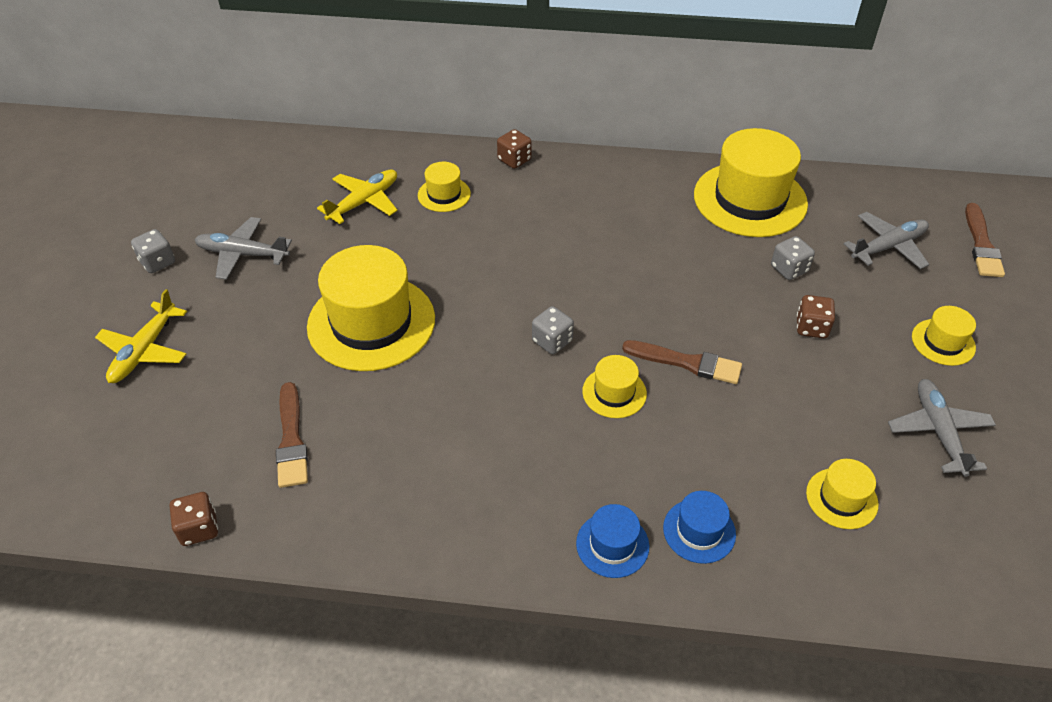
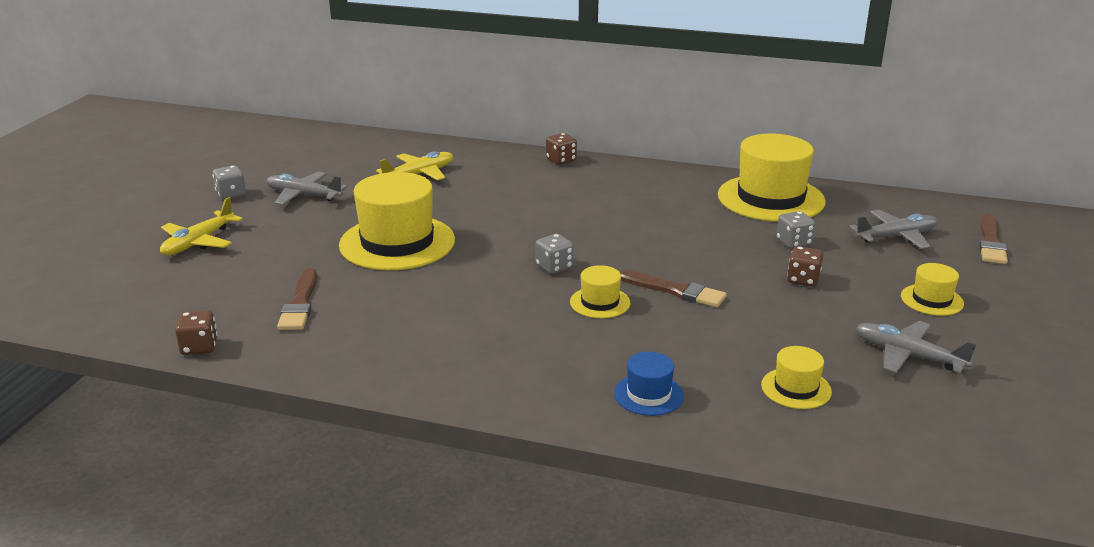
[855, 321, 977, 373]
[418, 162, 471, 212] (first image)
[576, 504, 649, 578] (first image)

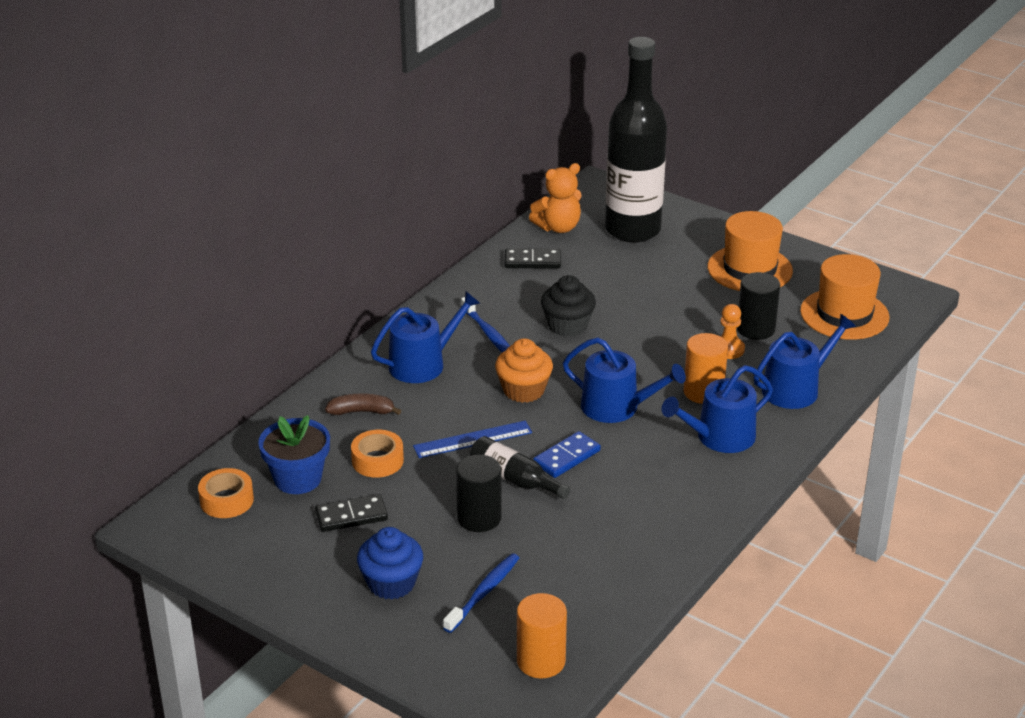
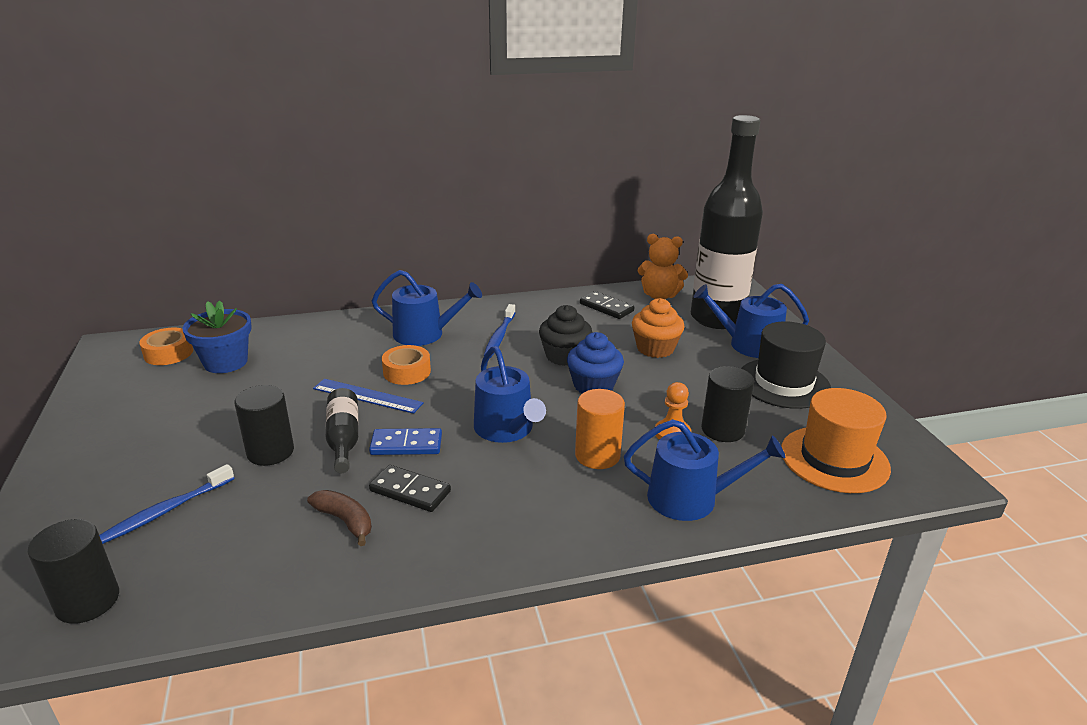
[28, 519, 119, 624]
[99, 464, 234, 544]
[307, 490, 372, 546]
[369, 465, 451, 512]
[382, 345, 431, 385]
[567, 332, 624, 393]
[632, 298, 685, 358]
[694, 284, 809, 358]
[741, 321, 831, 409]

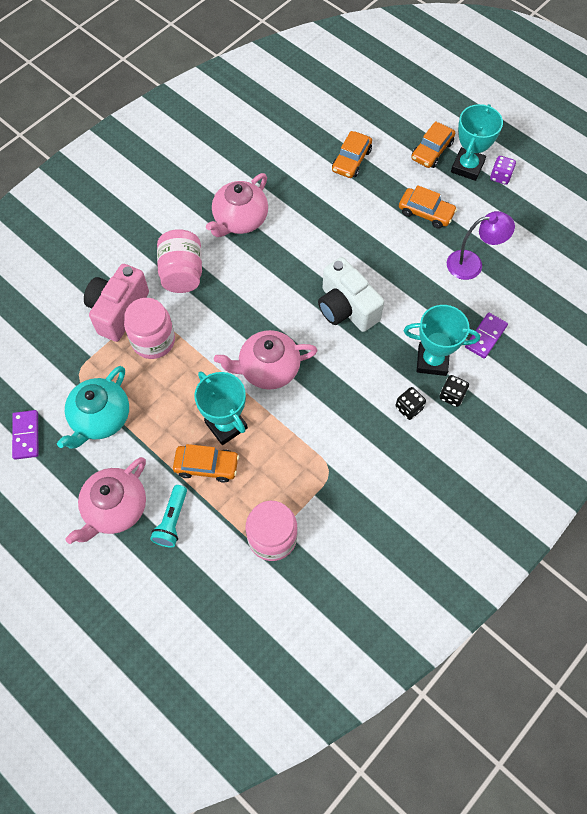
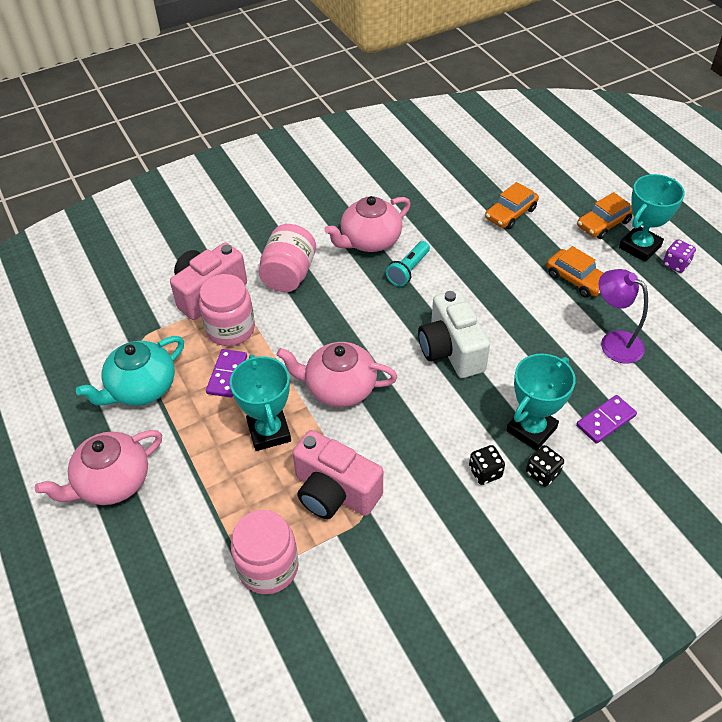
[206, 349, 247, 398]
[292, 430, 383, 519]
[386, 241, 430, 287]
[506, 354, 576, 451]
[599, 269, 648, 364]
[173, 444, 239, 483] (first image)

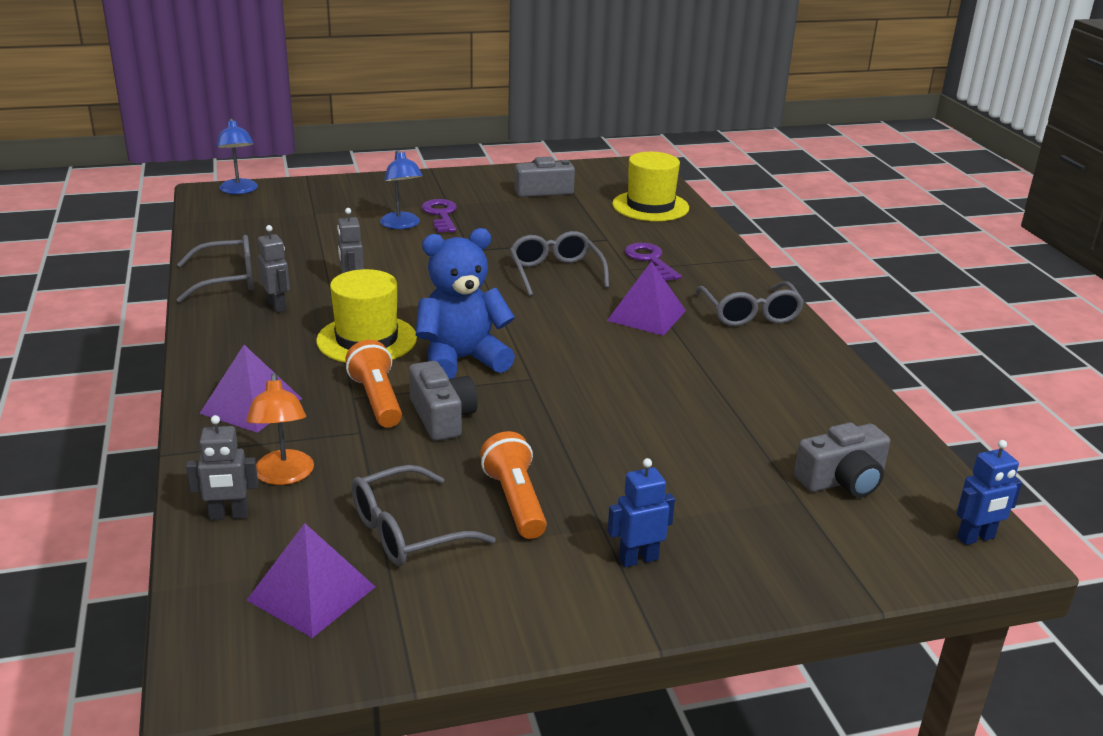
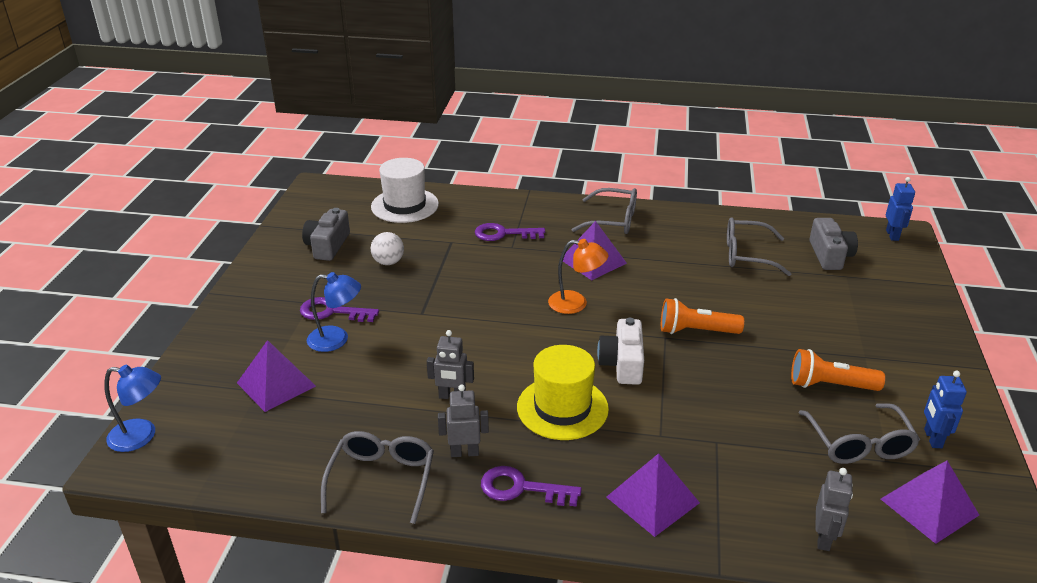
[237, 340, 316, 412]
[371, 158, 439, 223]
[371, 232, 404, 265]
[481, 466, 582, 507]
[548, 239, 609, 314]
[597, 318, 644, 385]
[661, 298, 744, 334]
[727, 217, 791, 276]
[924, 371, 967, 448]
[409, 361, 478, 441] (first image)

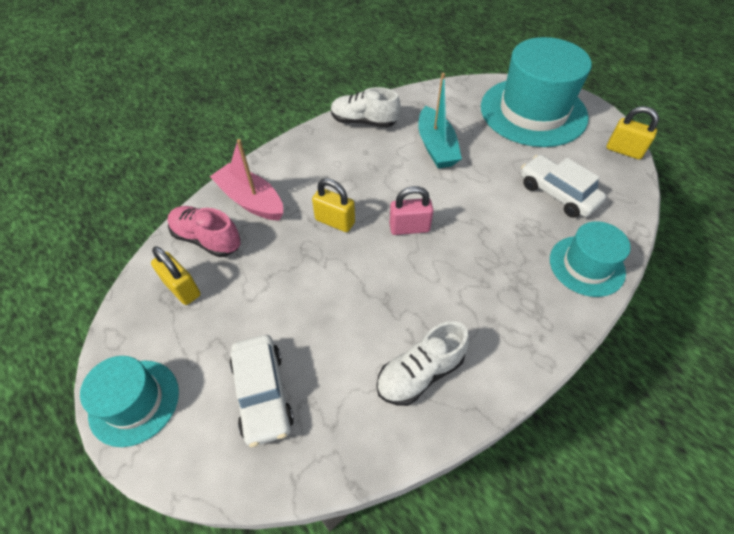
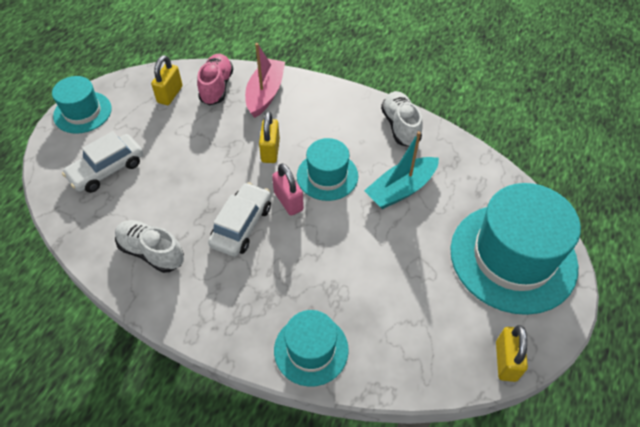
[208, 182, 271, 256]
[297, 138, 358, 201]

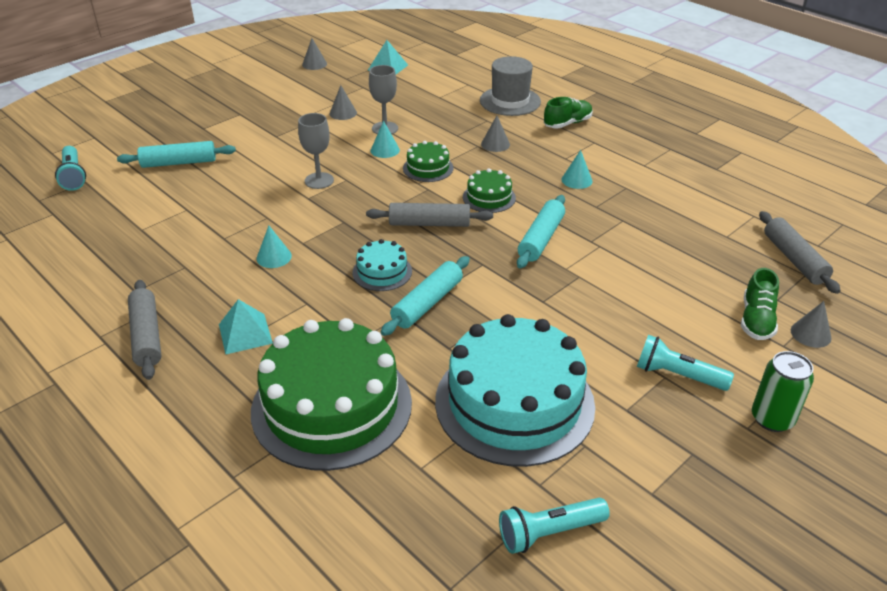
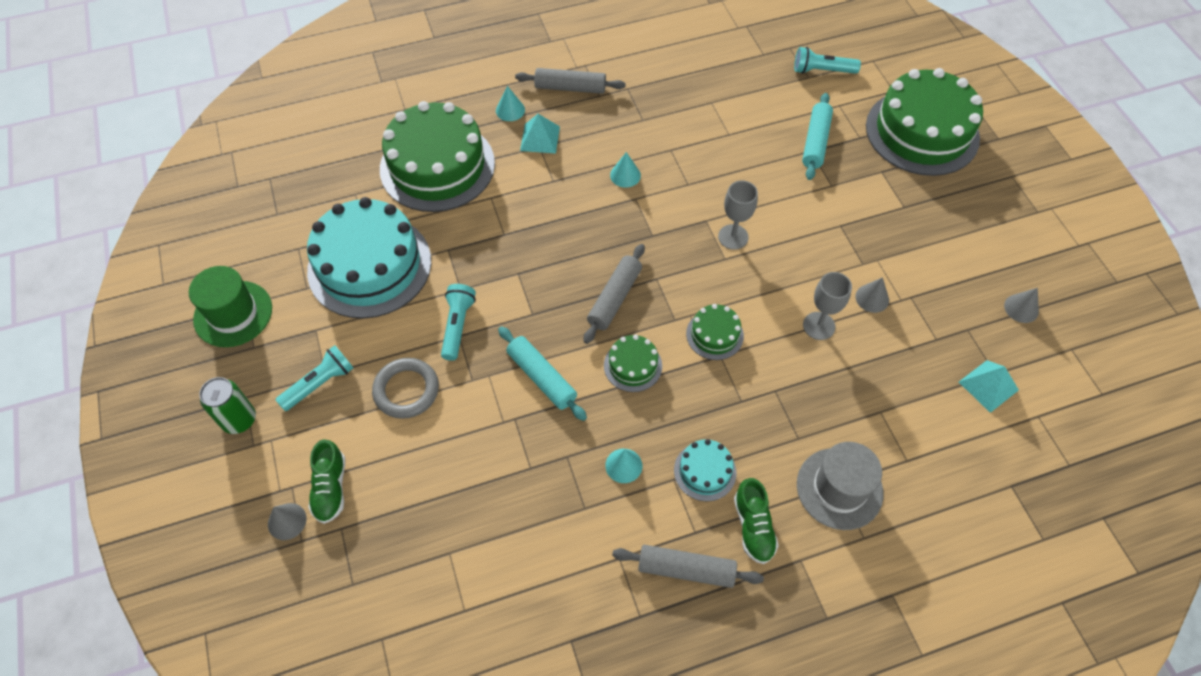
[189, 266, 272, 347]
[308, 439, 345, 524]
[372, 358, 439, 419]
[441, 284, 476, 361]
[496, 86, 525, 121]
[612, 545, 764, 588]
[674, 439, 736, 501]
[866, 68, 983, 176]
[381, 256, 470, 336] (first image)
[481, 116, 510, 152] (first image)

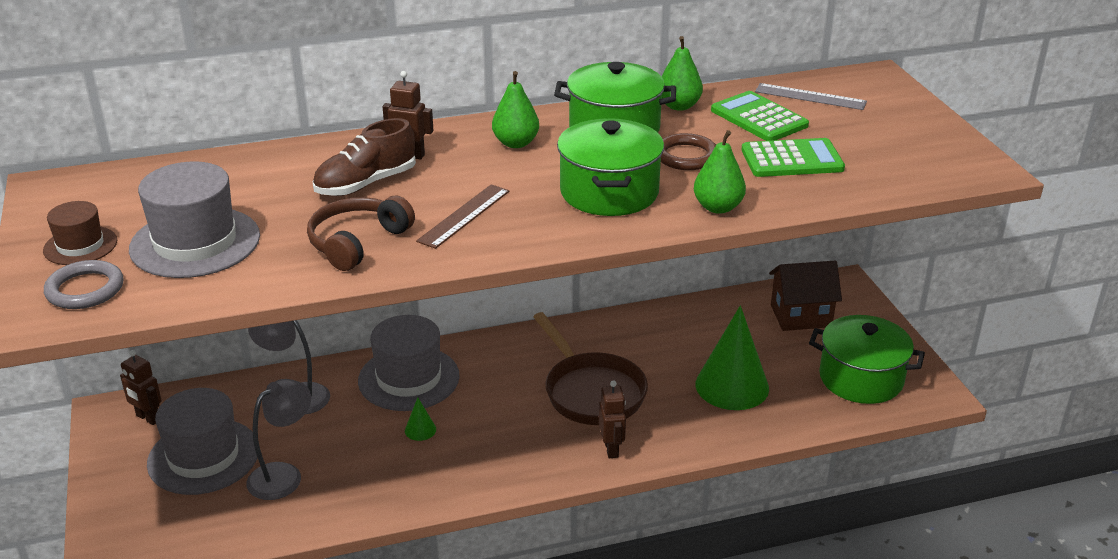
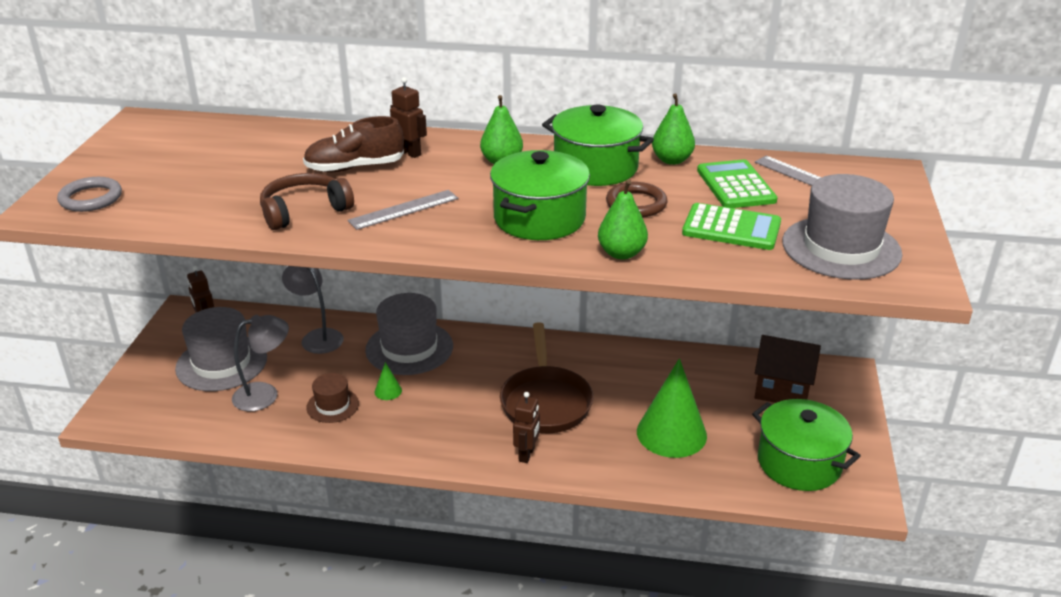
[306, 373, 359, 423]
[348, 190, 459, 230]
[782, 174, 902, 280]

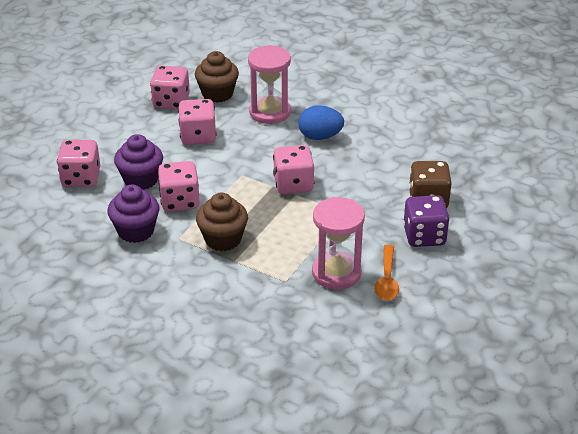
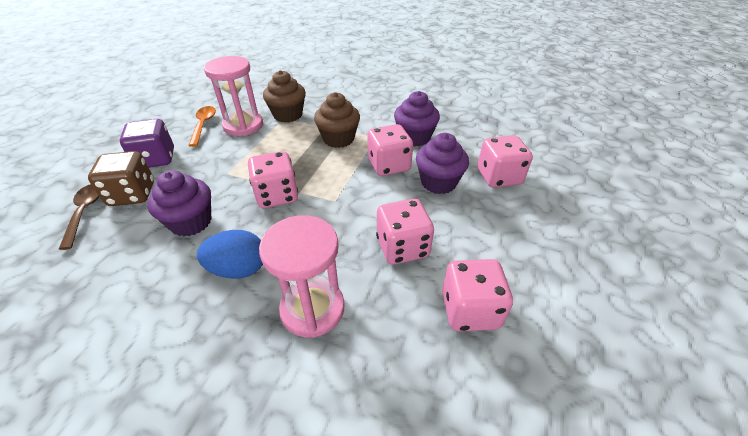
[59, 184, 99, 250]
[147, 170, 211, 237]
[263, 70, 306, 122]

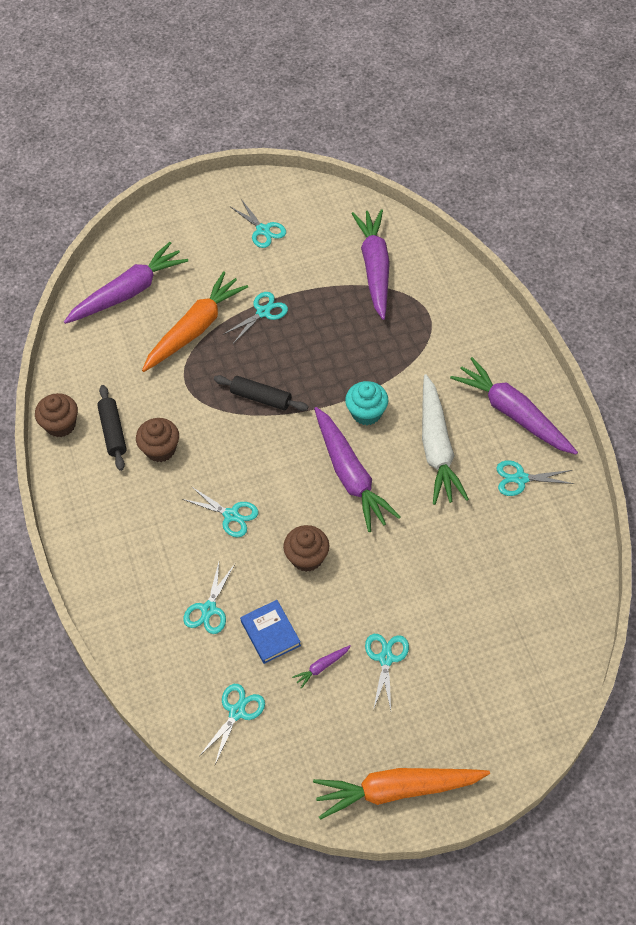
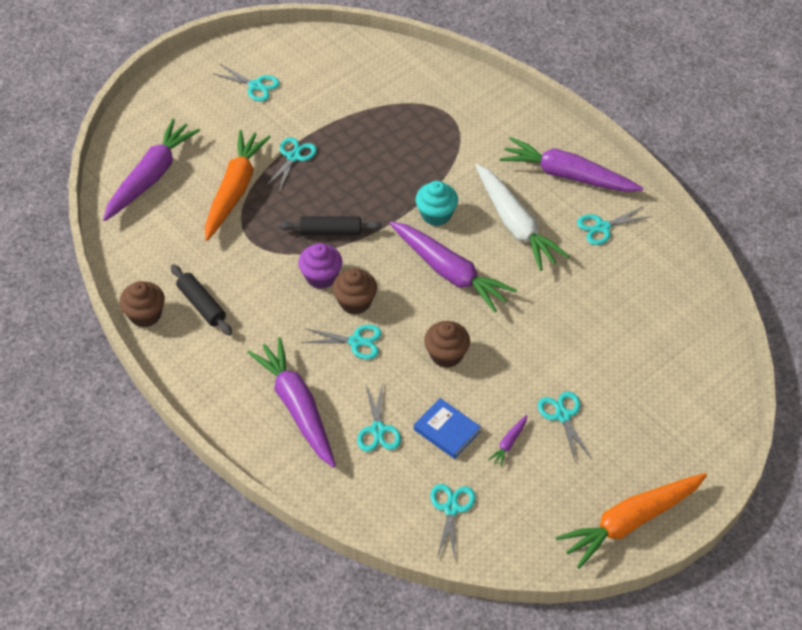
[247, 337, 336, 468]
[298, 243, 342, 289]
[332, 269, 377, 315]

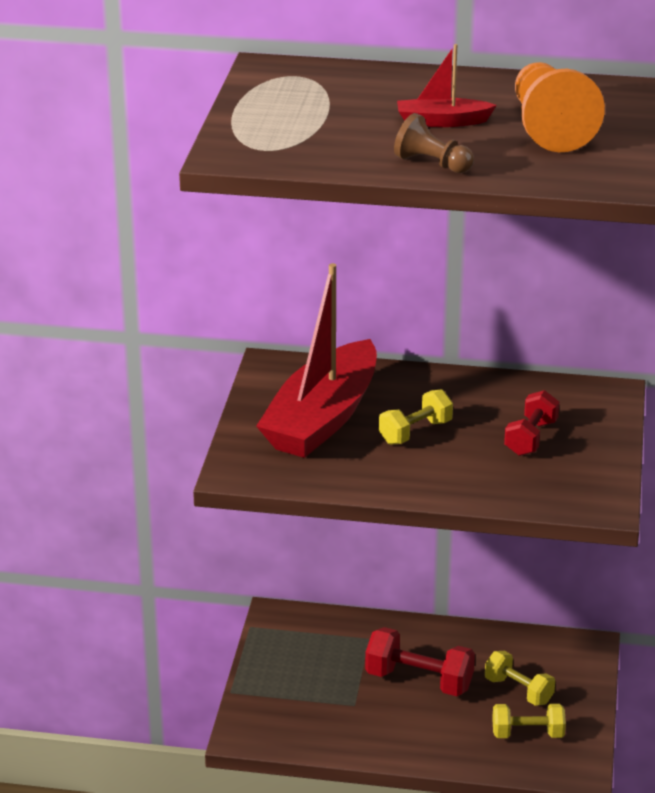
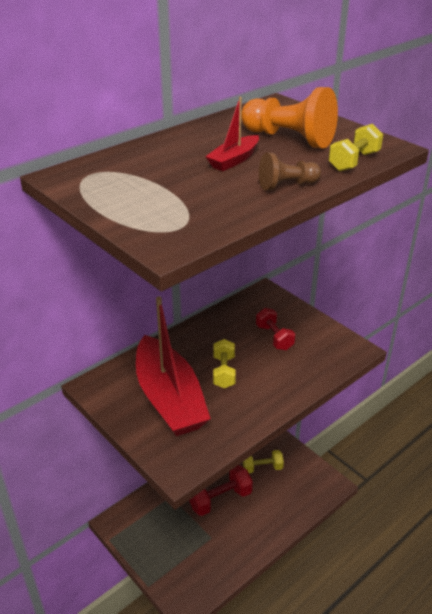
[329, 124, 383, 171]

